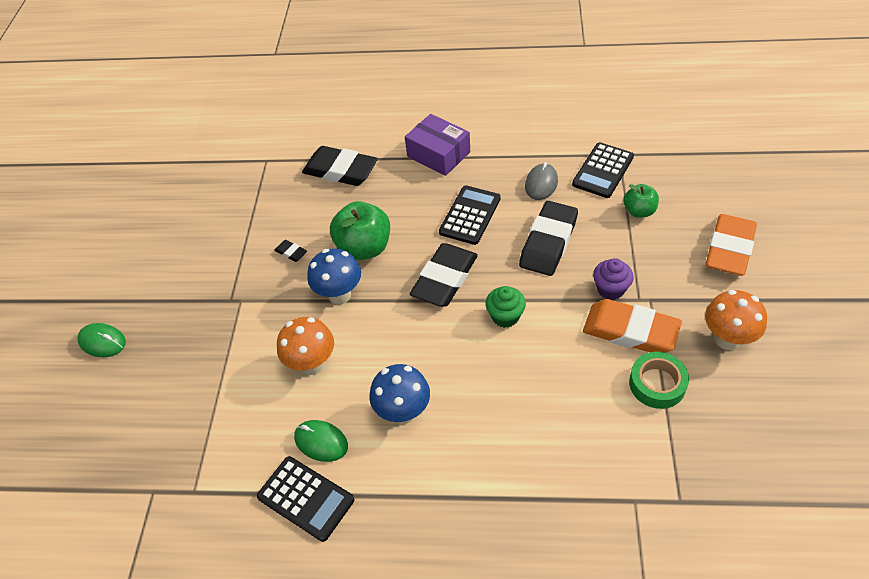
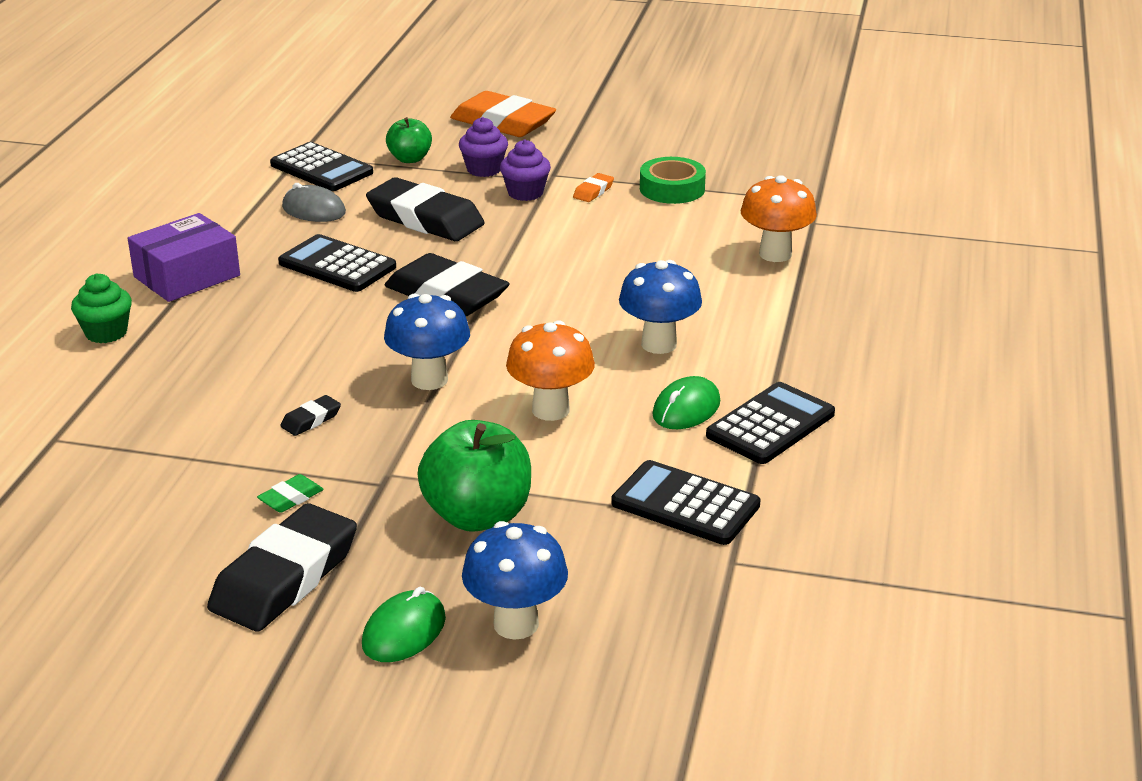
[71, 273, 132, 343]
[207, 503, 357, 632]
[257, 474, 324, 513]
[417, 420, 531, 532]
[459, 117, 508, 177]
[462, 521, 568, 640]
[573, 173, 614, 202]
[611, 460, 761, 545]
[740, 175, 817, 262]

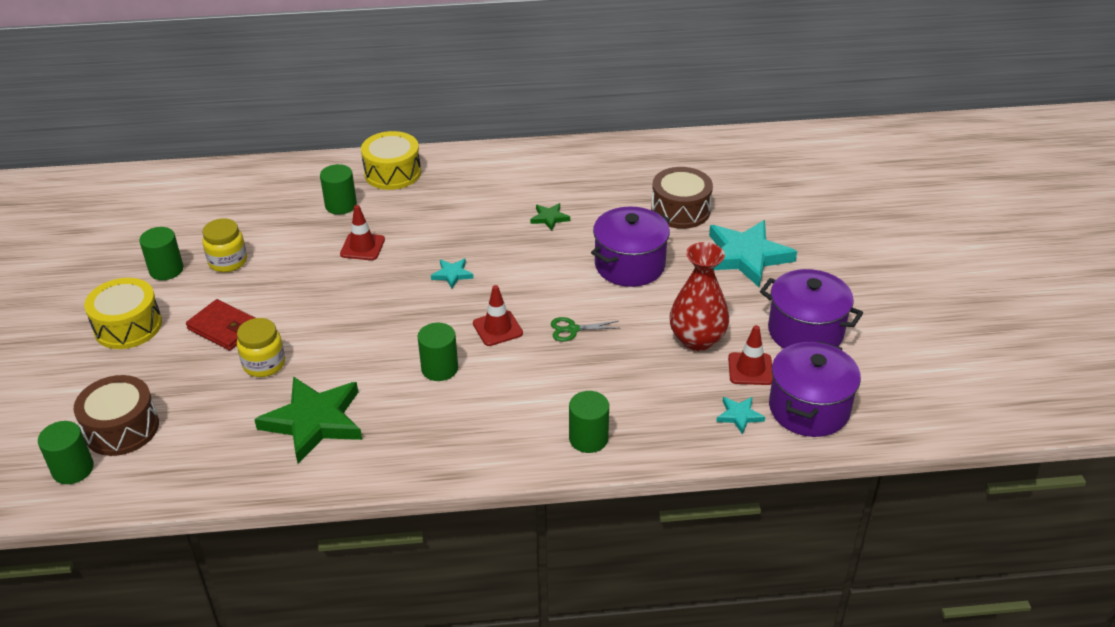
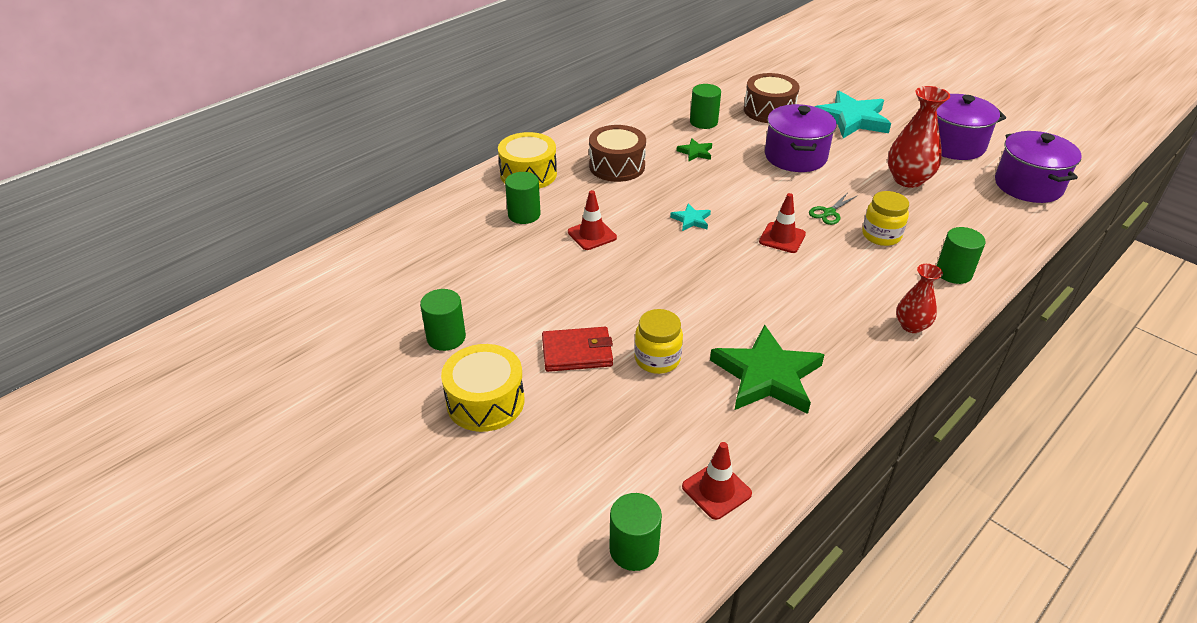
[589, 125, 646, 182]
[682, 442, 752, 520]
[690, 84, 721, 129]
[862, 191, 909, 246]
[896, 264, 943, 333]
[716, 397, 765, 435] (first image)

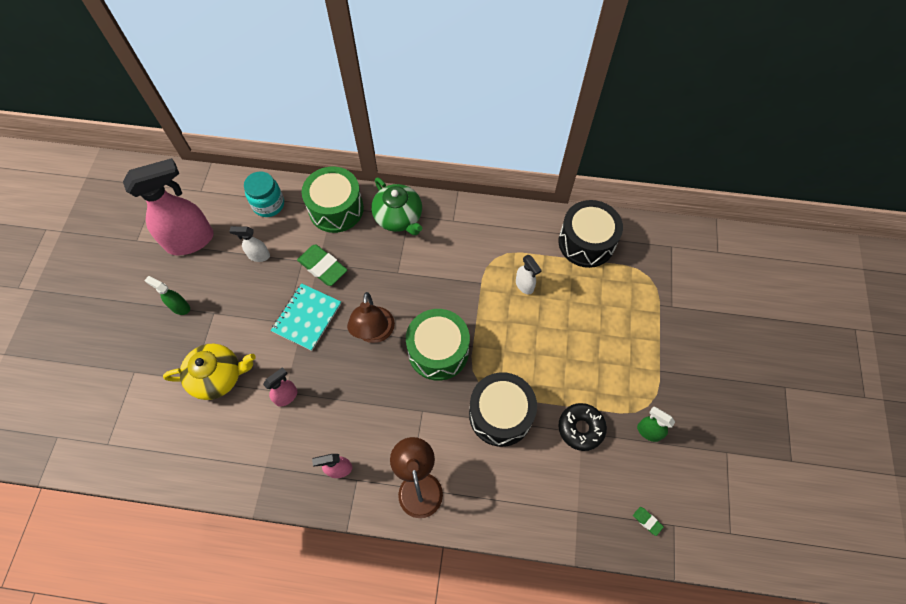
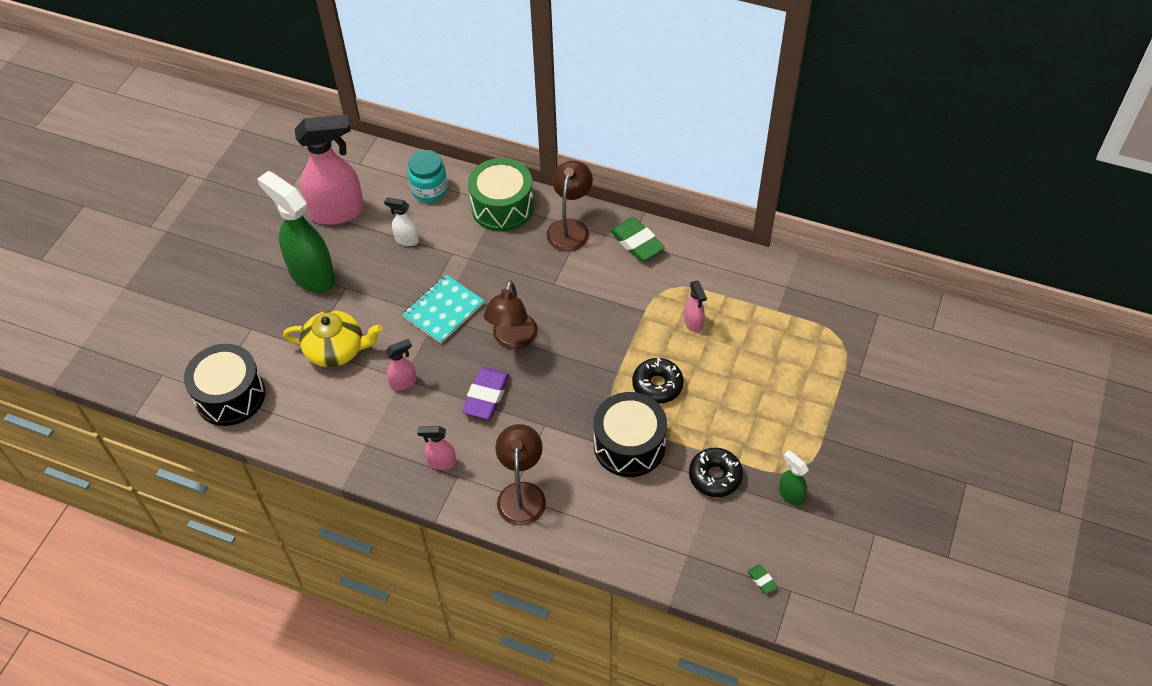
[184, 344, 265, 426]
[257, 171, 335, 293]
[462, 367, 510, 419]
[546, 161, 593, 252]
[610, 217, 665, 261]
[632, 357, 684, 404]
[684, 281, 707, 332]
[406, 309, 470, 381] (first image)

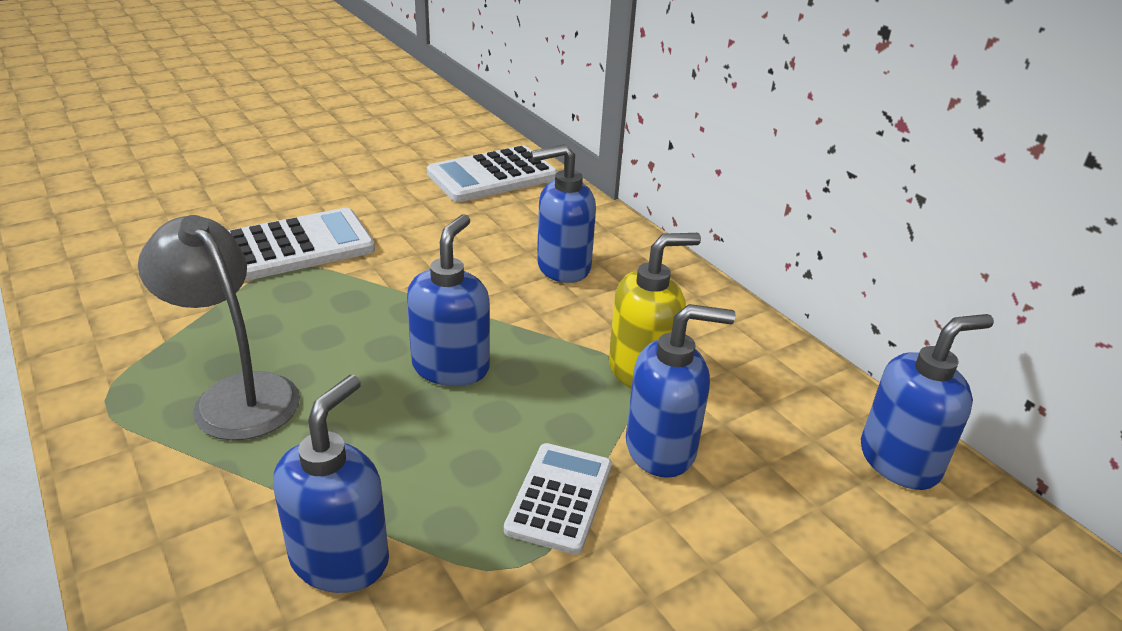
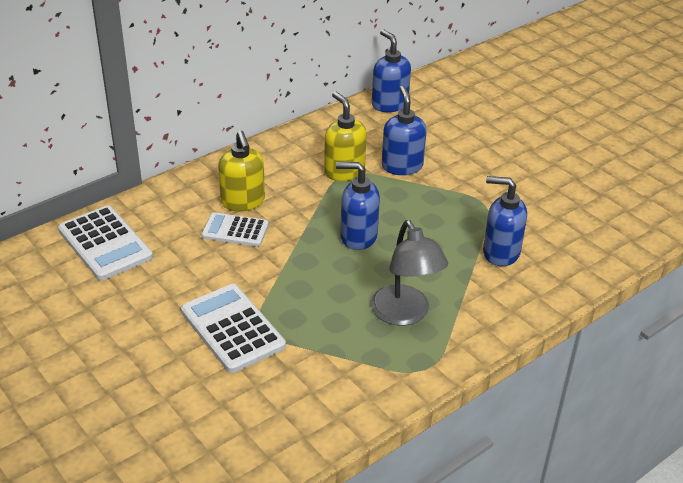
[201, 212, 269, 247]
[218, 131, 265, 211]
[371, 220, 448, 326]

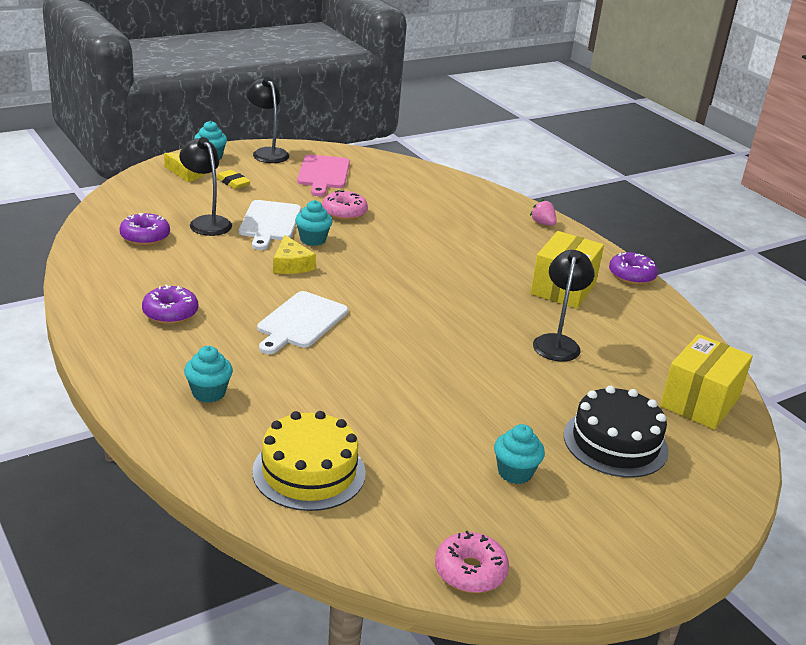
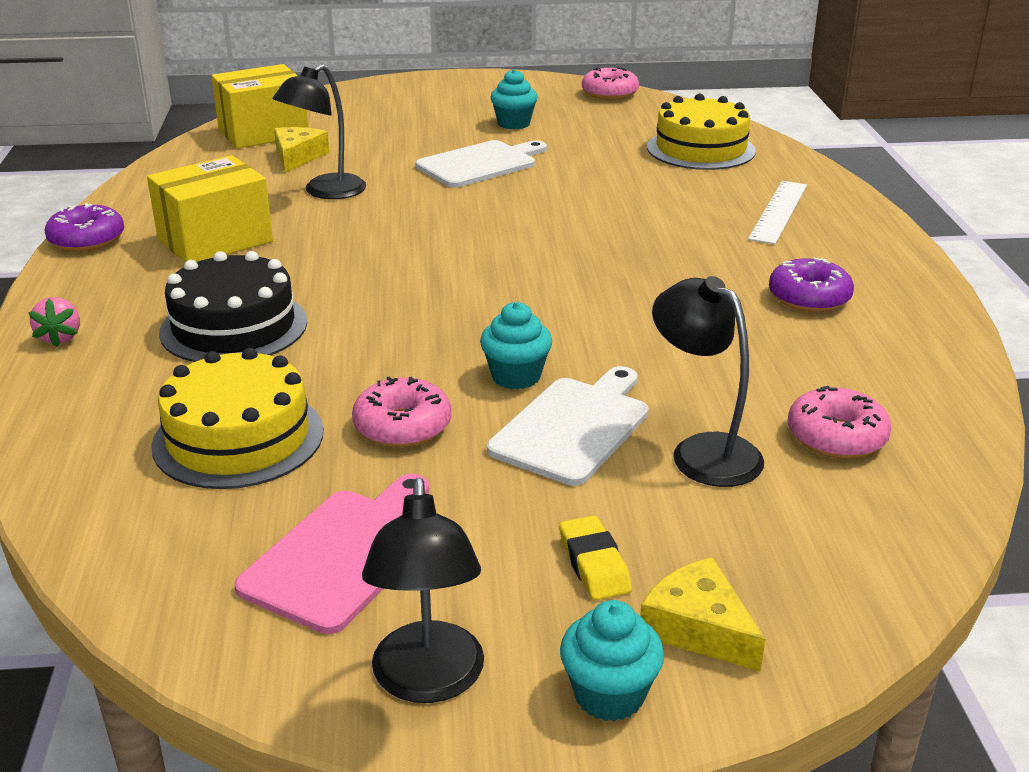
[151, 348, 323, 489]
[159, 251, 307, 362]
[274, 127, 329, 173]
[416, 140, 547, 188]
[652, 276, 764, 487]
[748, 181, 807, 244]
[788, 386, 892, 459]

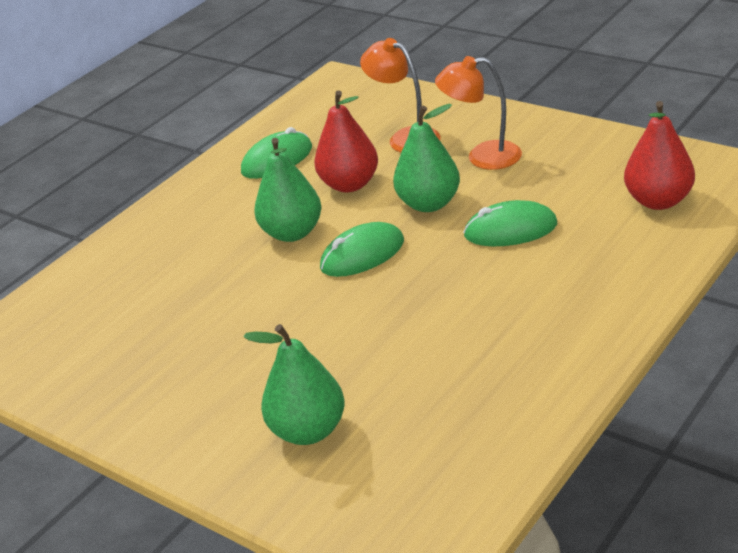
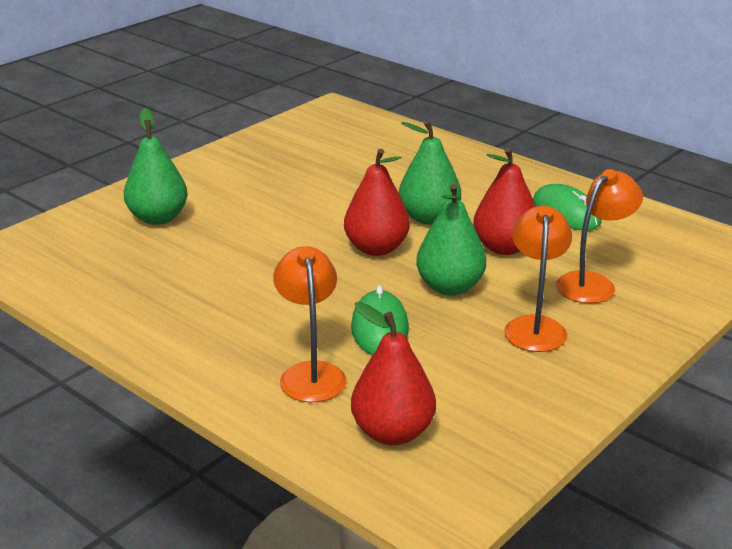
[273, 246, 347, 402]
[344, 149, 410, 256]

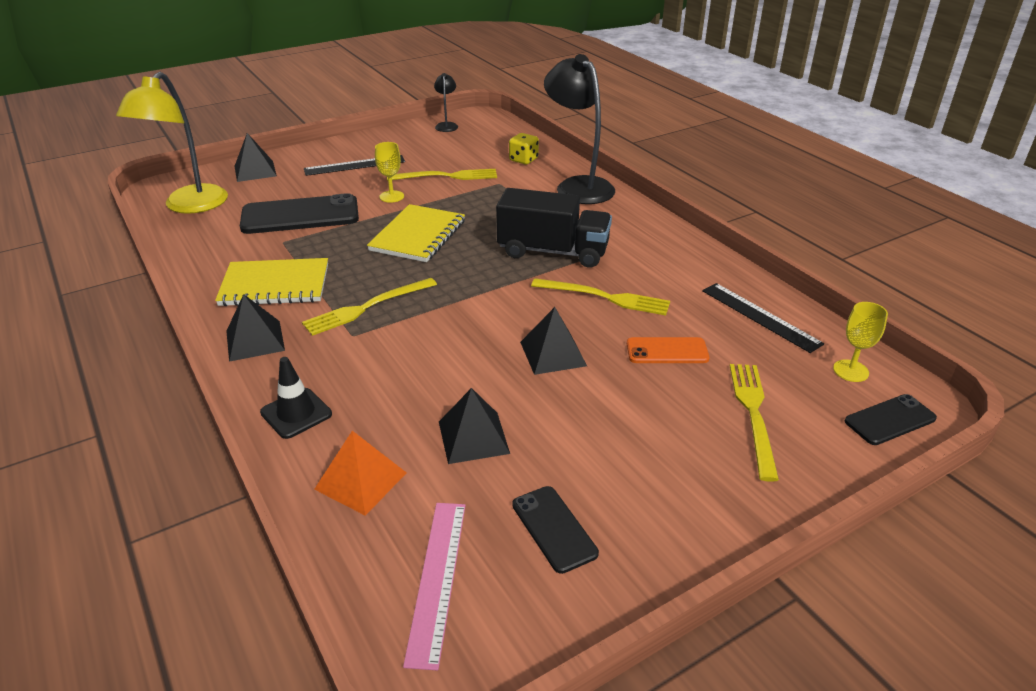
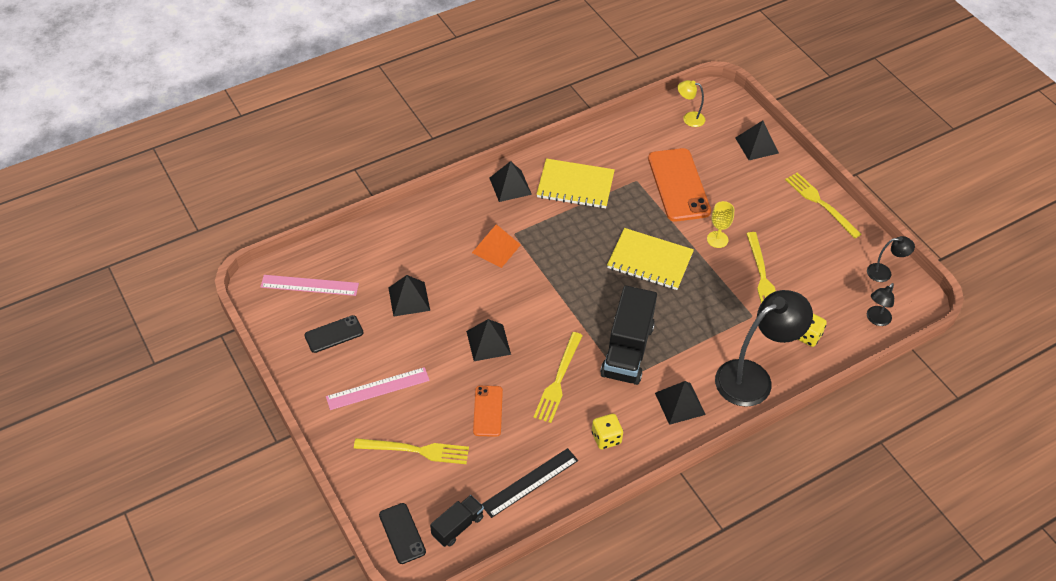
[326, 367, 430, 410]
[430, 495, 484, 547]
[472, 224, 521, 268]
[537, 158, 615, 209]
[592, 414, 623, 449]
[648, 148, 711, 222]
[655, 381, 706, 425]
[677, 80, 705, 127]
[785, 172, 861, 239]
[867, 283, 894, 326]
[260, 357, 332, 439] (first image)
[304, 155, 405, 176] (first image)

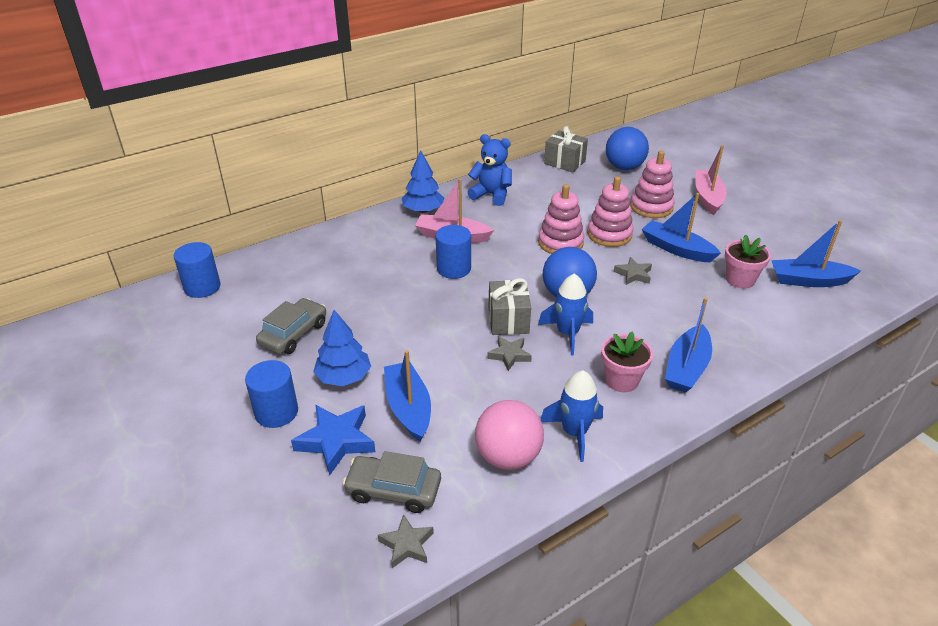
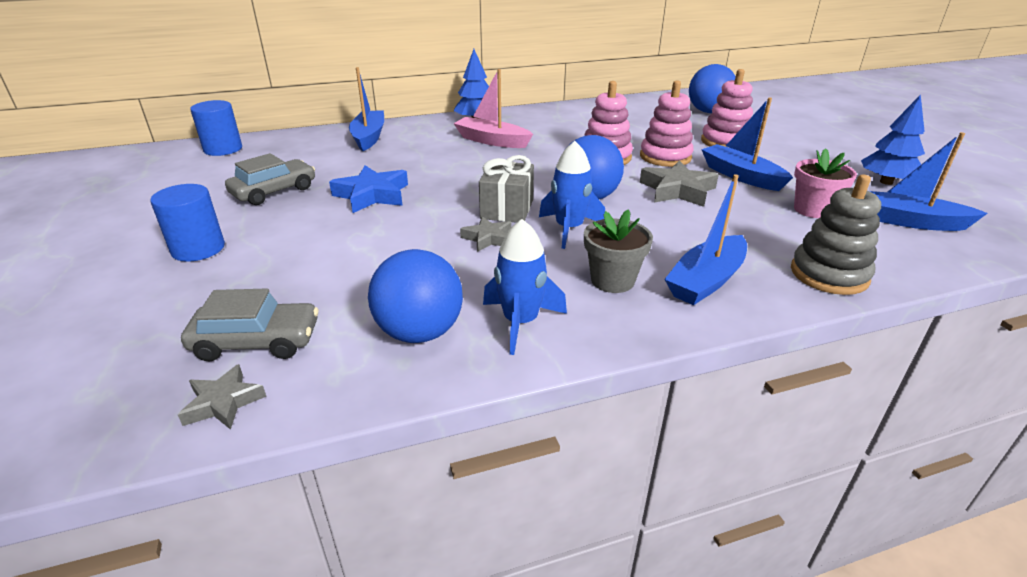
[181, 289, 319, 361]
[329, 166, 408, 213]
[349, 67, 384, 151]
[368, 249, 463, 343]
[584, 209, 653, 293]
[640, 161, 719, 207]
[791, 175, 881, 295]
[861, 95, 925, 185]
[436, 225, 471, 279] (first image)
[467, 134, 512, 206] (first image)
[544, 126, 588, 172] (first image)
[695, 145, 727, 215] (first image)

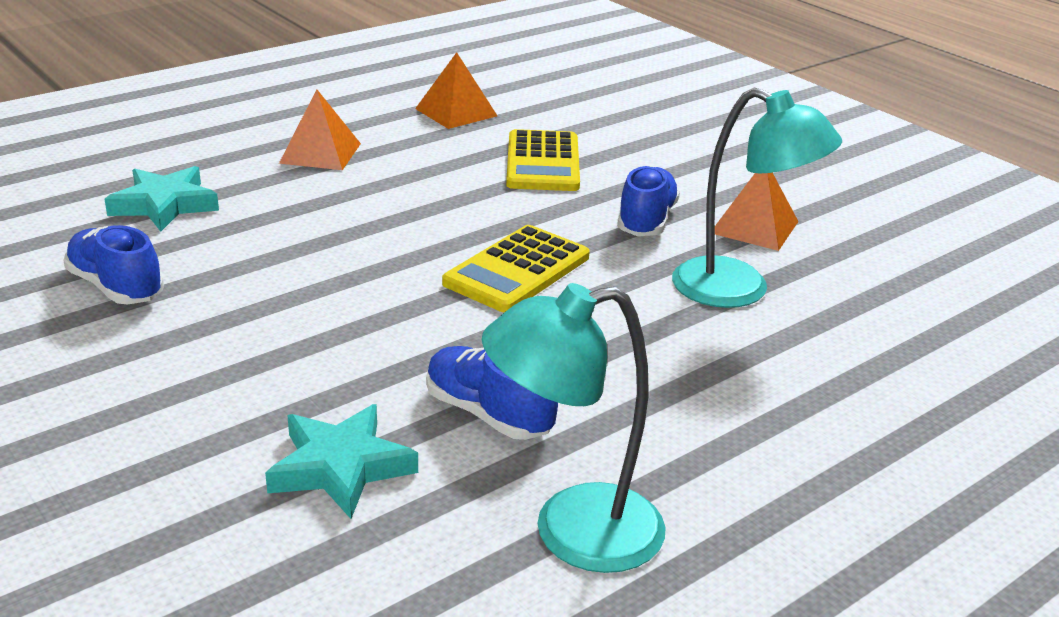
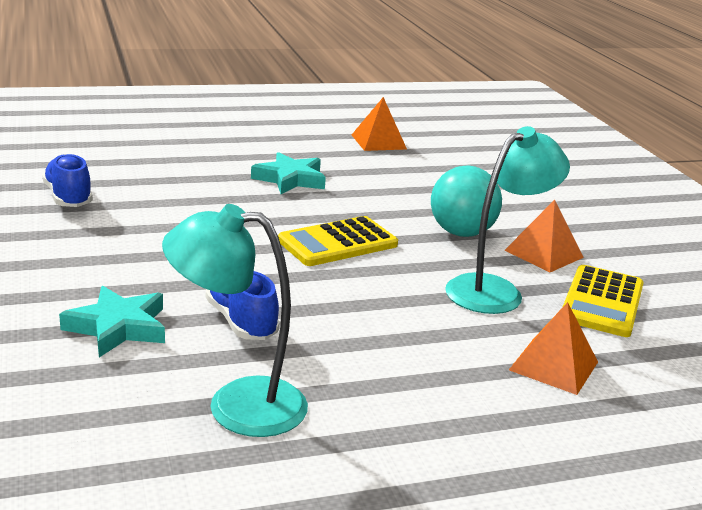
[251, 152, 326, 194]
[431, 166, 502, 237]
[445, 126, 570, 314]
[509, 302, 598, 395]
[563, 265, 644, 337]

